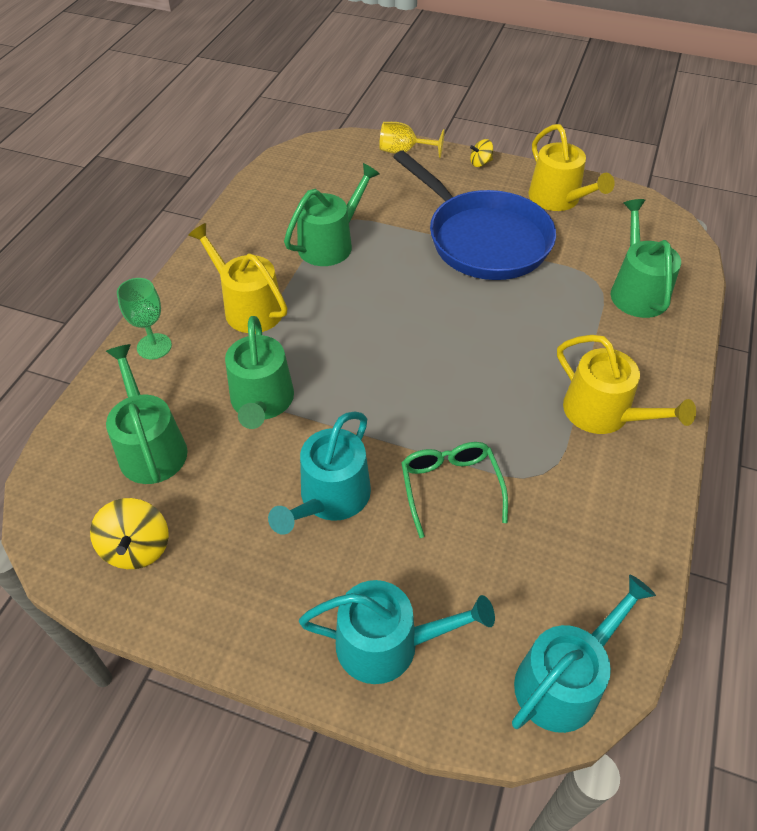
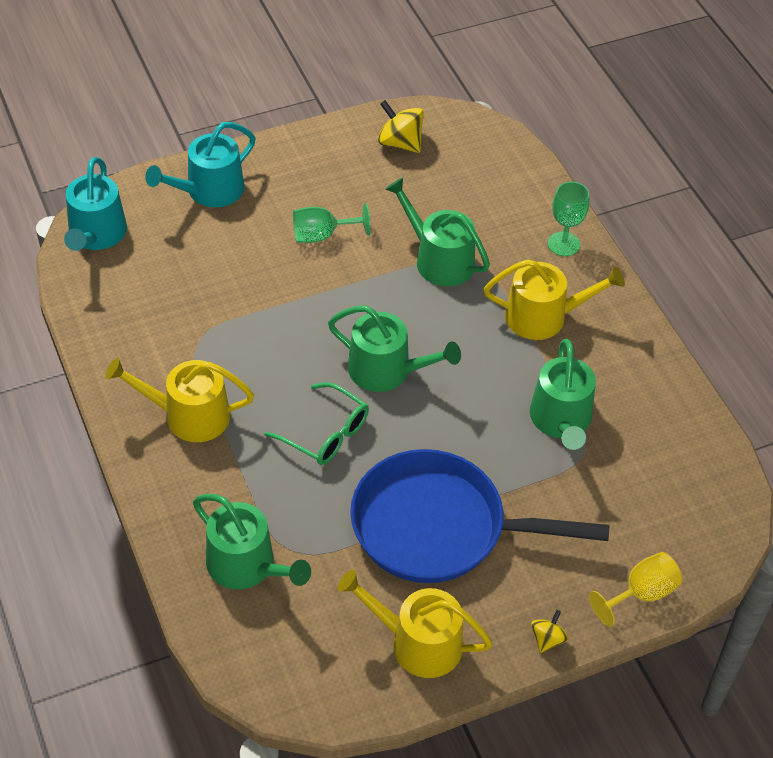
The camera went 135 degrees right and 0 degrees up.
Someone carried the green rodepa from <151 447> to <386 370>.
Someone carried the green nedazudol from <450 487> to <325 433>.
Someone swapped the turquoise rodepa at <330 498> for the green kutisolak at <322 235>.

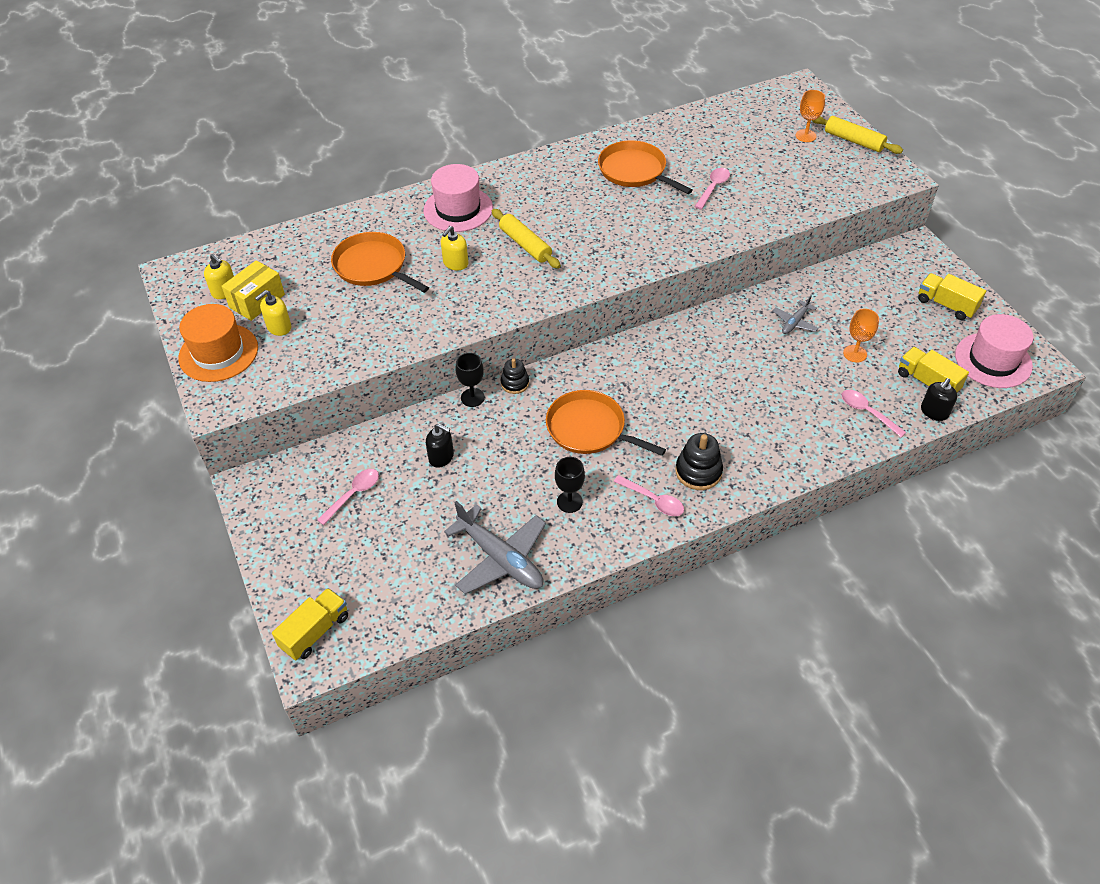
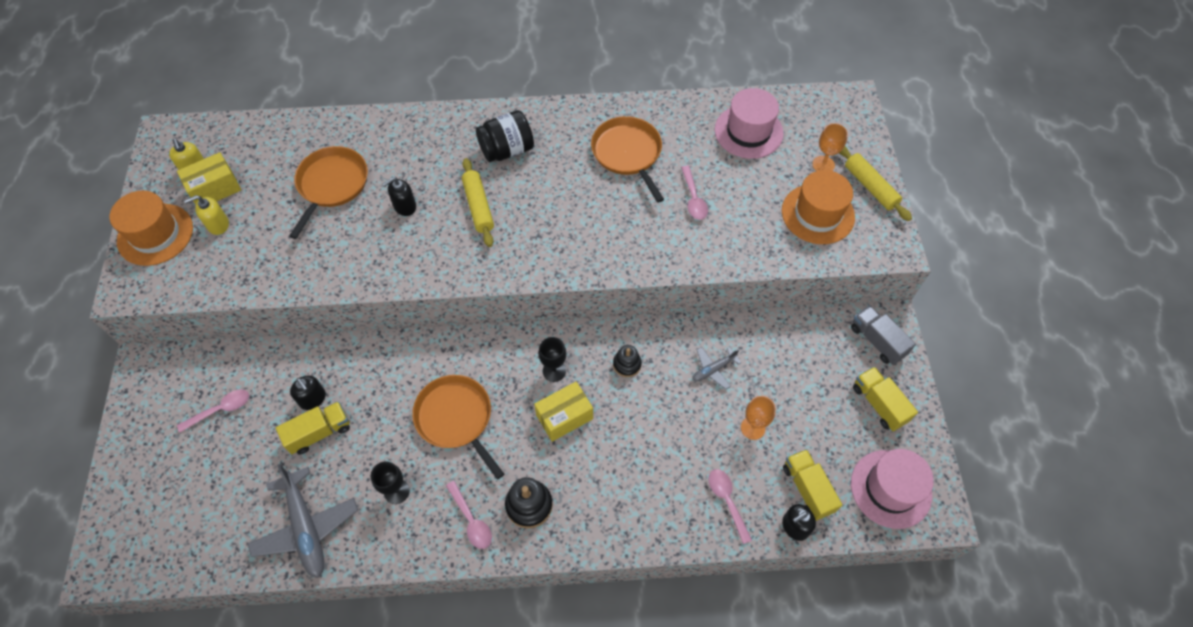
The camera went 20 degrees right and 10 degrees up.
Someone put down the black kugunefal at <507 150>.
Someone put down the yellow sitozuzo at <564 417>.
Someone put down the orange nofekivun at <818 214>.
Someone put down the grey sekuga at <877 341>.
Someone carried the yellow sekuga from <315 632> to <319 432>.
Someone carried the pink nofekivun from <458 209> to <748 131>.
Someone carried the black kutisolak from <472 397> to <554 371>.
Someone carried the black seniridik from <515 383> to <627 364>.
Someone repainted the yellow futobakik at <455 263>, which became the black futobakik at <404 206>.
Someone rotated the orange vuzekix at <373 266> by 45 degrees clockwise.
Someone rotated the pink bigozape at <713 188> by 120 degrees clockwise.

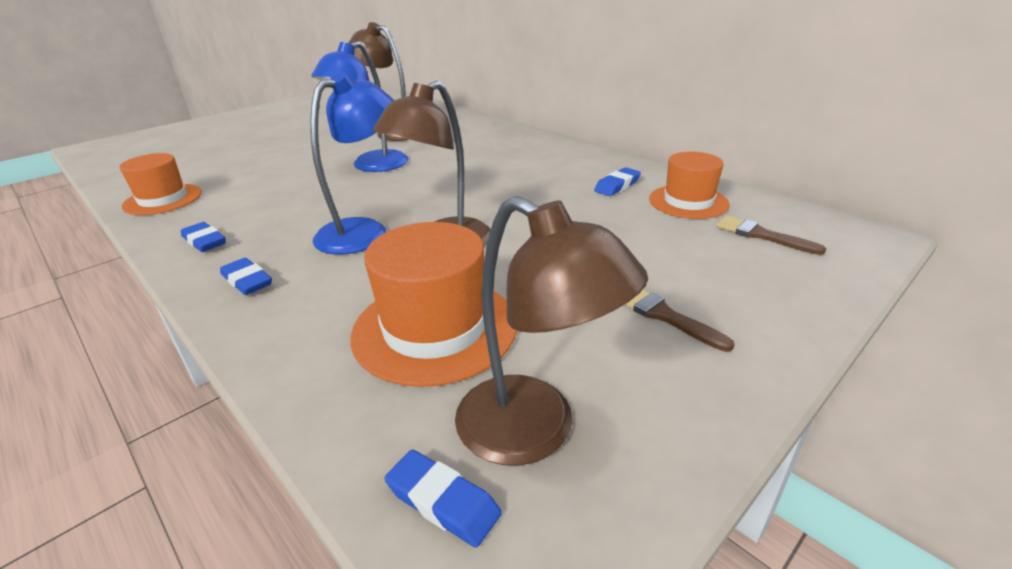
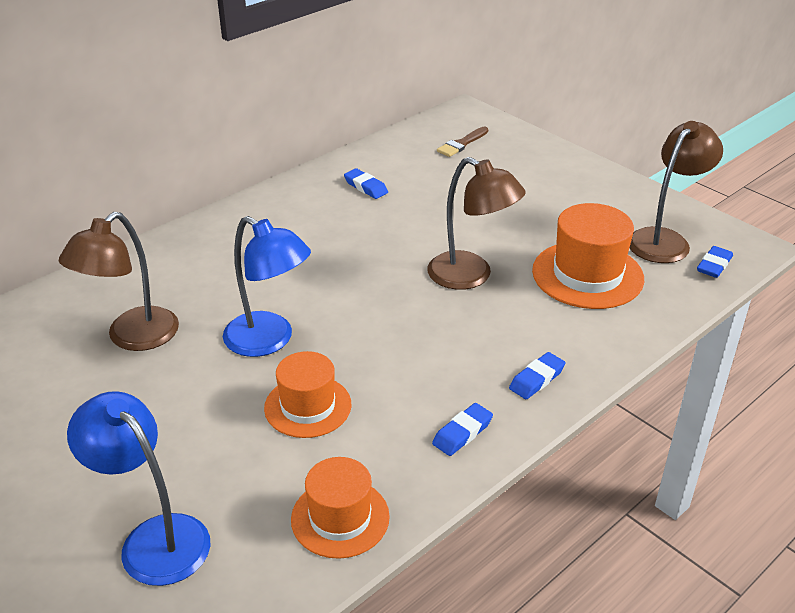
The camera went 90 degrees left and 5 degrees up.
Someone took away the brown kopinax at <664 316>.
Someone carried the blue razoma from <363 231> to <154 538>.
Someone carried the orange nofekivun from <688 202> to <308 406>.

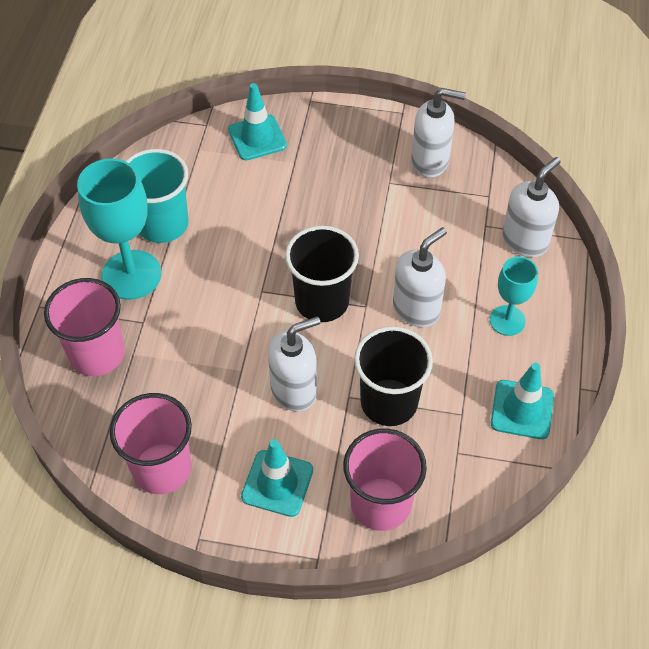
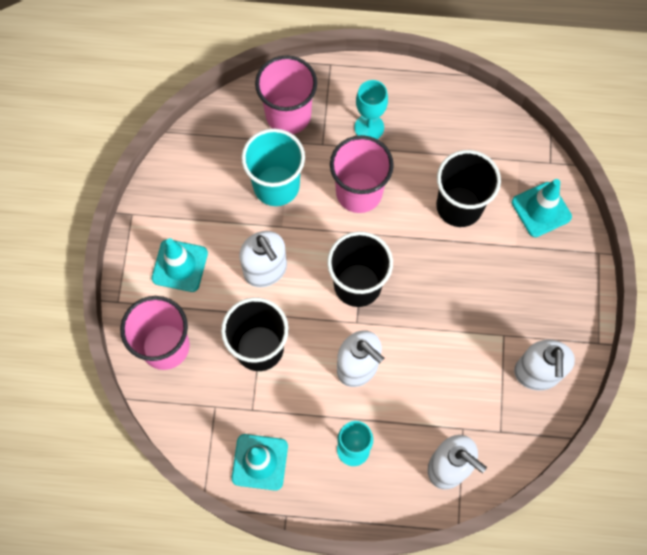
The camera went 85 degrees right and 15 degrees up.
Someone put down the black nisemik at <459 206>.
Someone carried the pink nisemik from <162 468> to <359 192>.
Someone carried the turquoise nisemik from <162 224> to <276 185>.
Someone scaled the turquoise kutisolak at <131 275> by 0.58.

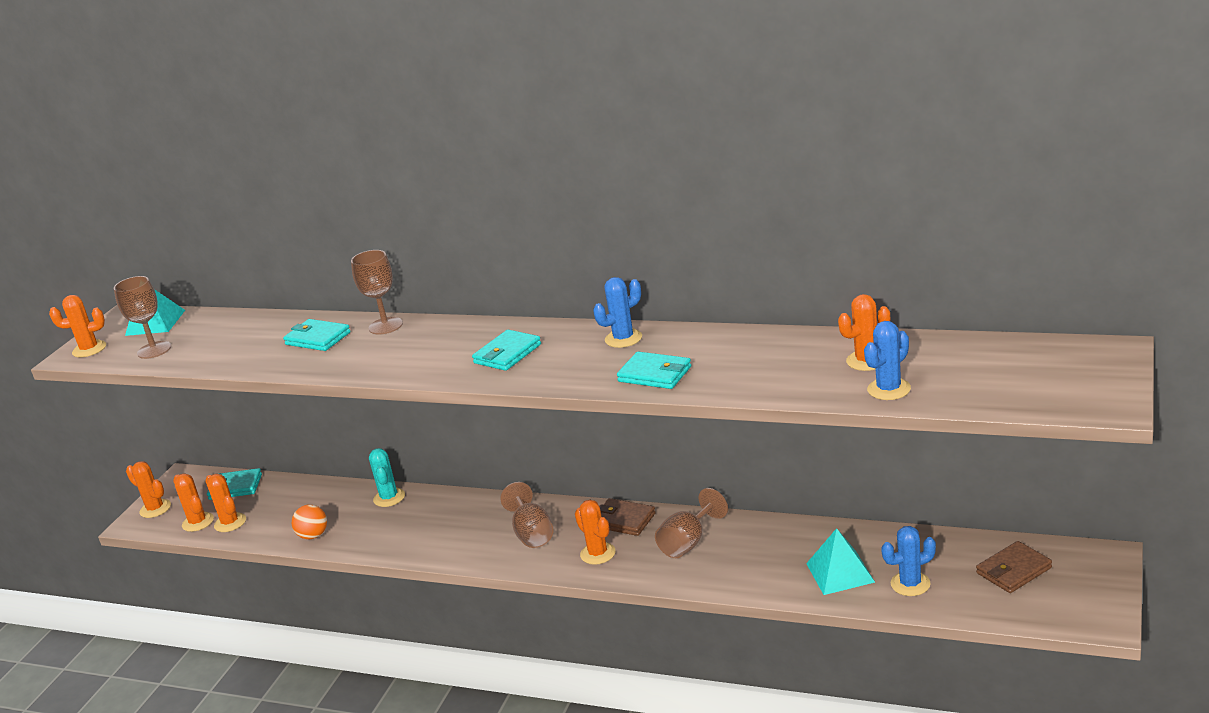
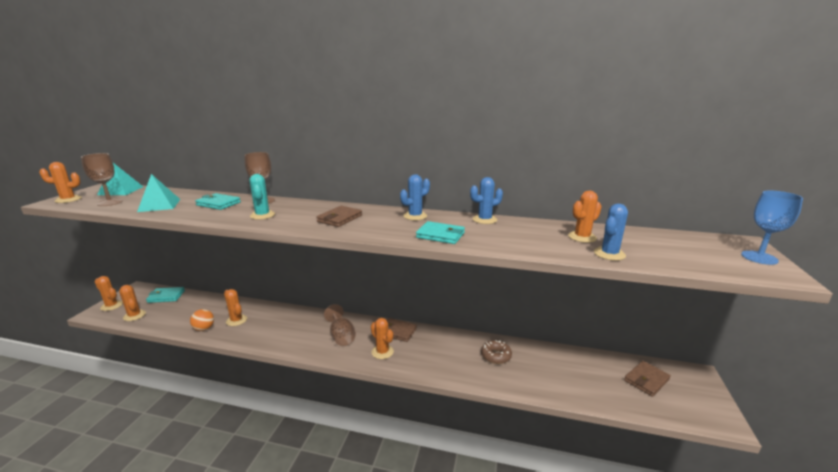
The camera went 10 degrees left and 5 degrees down.
Someone took away the brown kutisolak at <688 543>.
Someone put down the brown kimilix at <496 356>.
Someone put down the blue kutisolak at <759 257>.
Someone carried the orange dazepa from <230 523> to <236 320>.
Someone carried the turquoise dazepa from <389 498> to <262 215>.
Someone carried the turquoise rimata from <840 572> to <159 205>.
Someone carried the blue dazepa from <910 584> to <484 220>.
Someone repainted the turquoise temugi at <507 354>, which became the brown temugi at <340 219>.

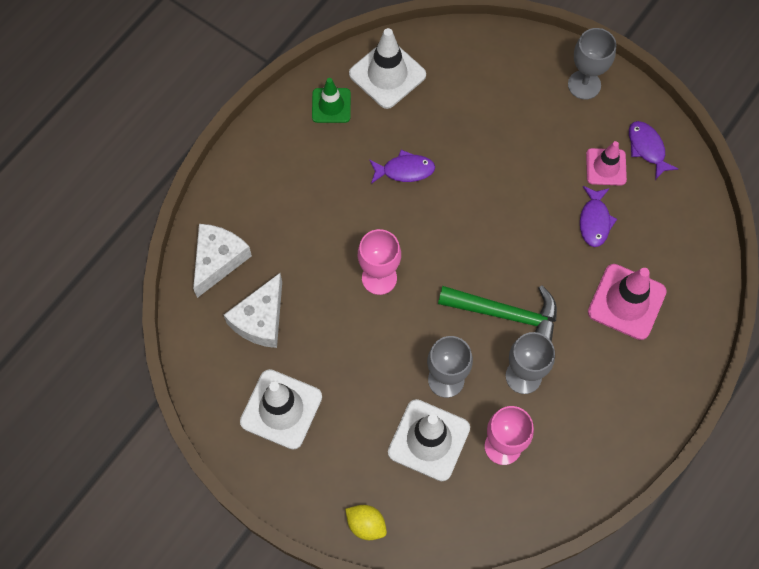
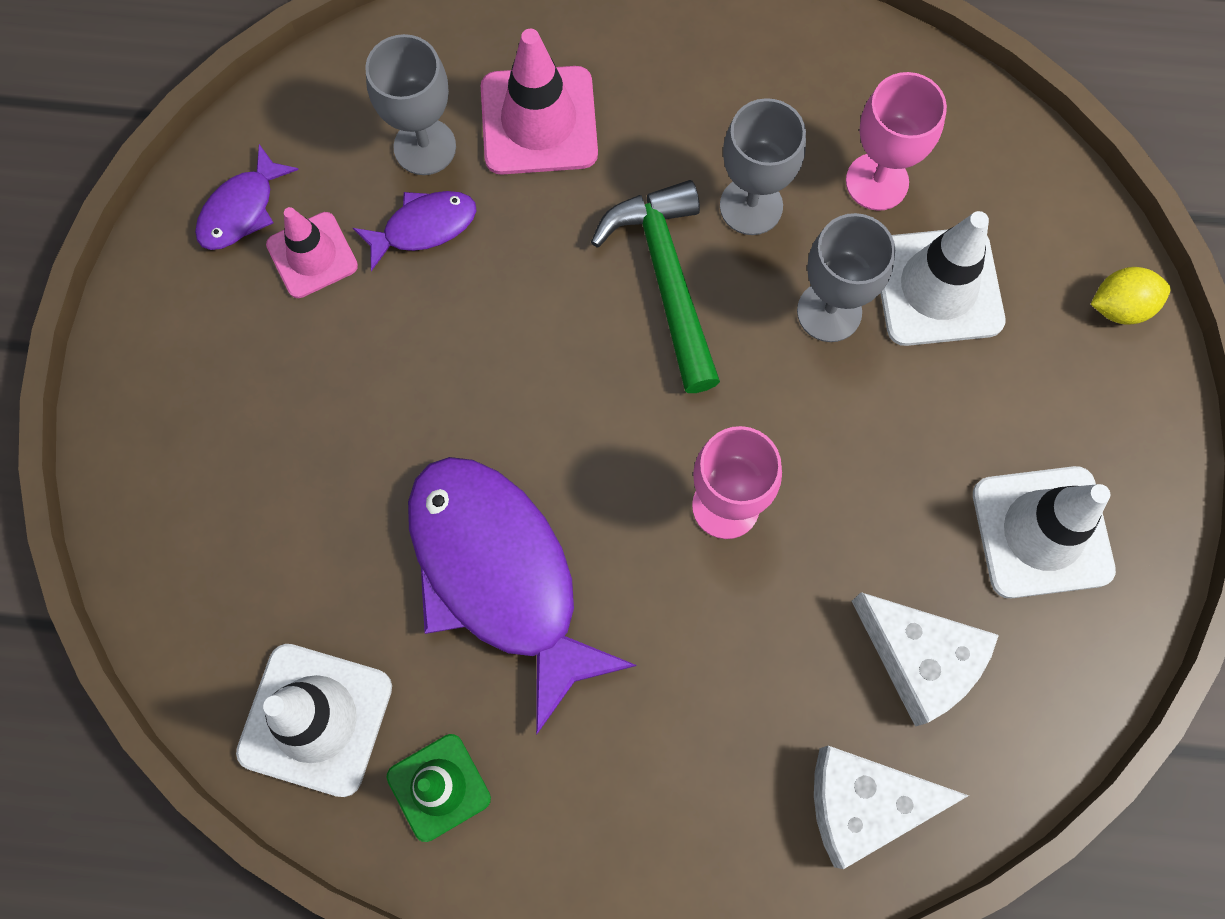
The camera went 120 degrees left and 5 degrees up.
Someone carried the grey kutisolak from <584 85> to <425 147>.
Someone rotated the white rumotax at <261 319> by 45 degrees clockwise.
Someone rotated the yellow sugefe at <366 524> by 75 degrees clockwise.
Someone scaled the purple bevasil at <405 170> by 2.15.

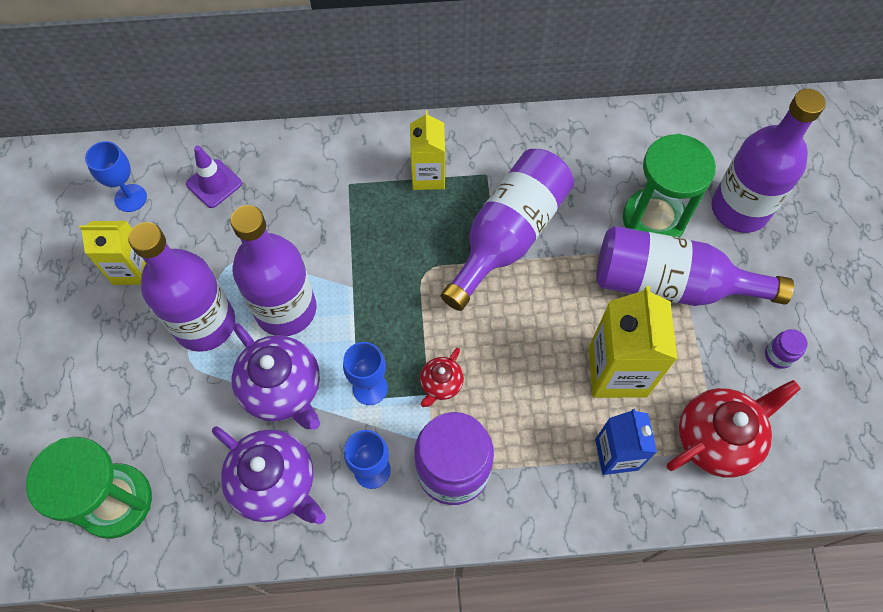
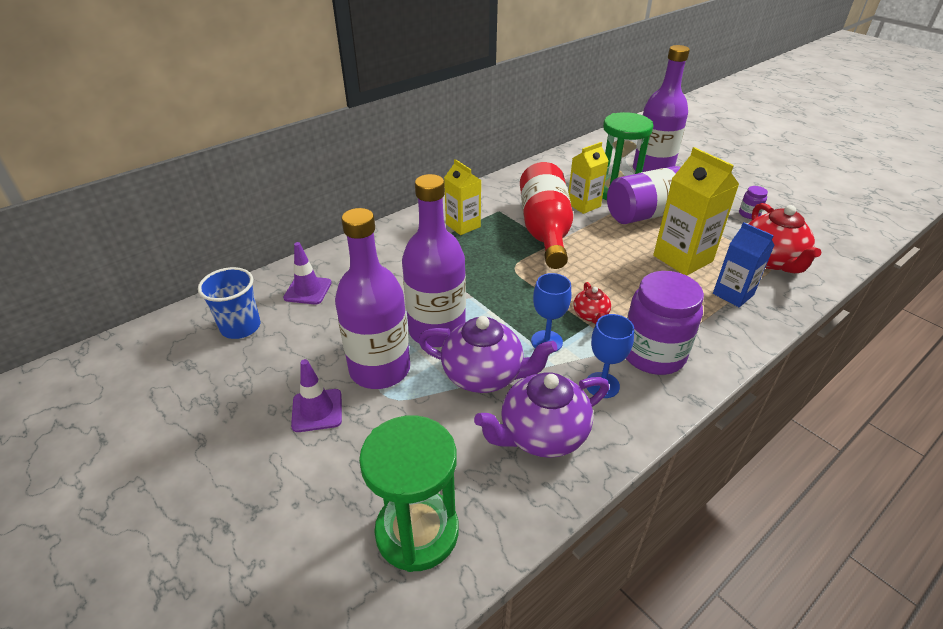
The camera went 35 degrees left and 25 degrees down.
Someone put down the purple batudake at <317 410>.
Someone carried the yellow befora from <131 269> to <583 205>.
Someone swapped the blue kutisolak at <130 198> for the blue nisemik at <240 327>.
Someone repainted the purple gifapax at <508 235>, which became the red gifapax at <545 230>.
Someone rotated the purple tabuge at <275 483> by 150 degrees clockwise.
Someone rotated the red tabuge at <717 438> by 150 degrees clockwise.

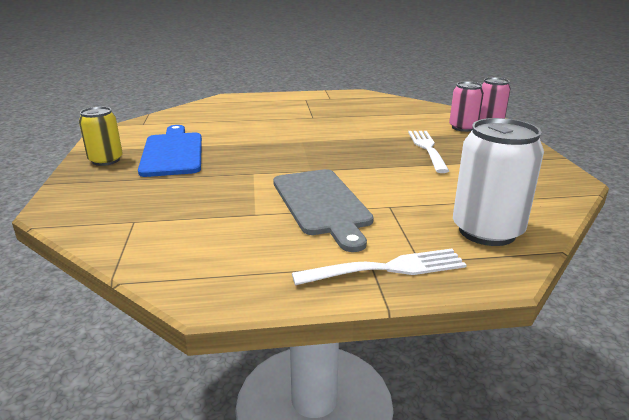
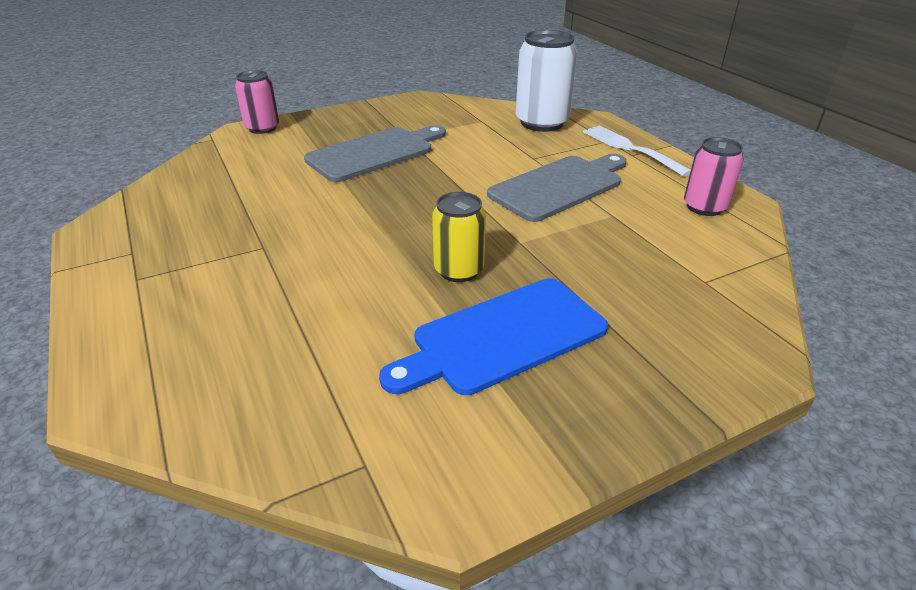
The camera went 110 degrees left and 10 degrees up.
Someone carried the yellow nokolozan from <106 160> to <459 270>.
Someone carried the pink nokolozan from <463 128> to <704 207>.
Someone swapped the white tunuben at <427 149> for the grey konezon at <374 153>.

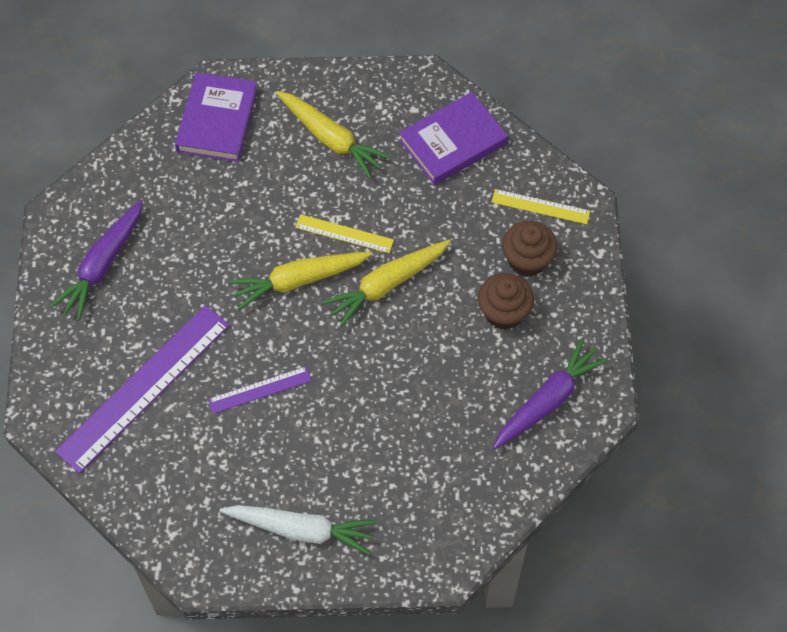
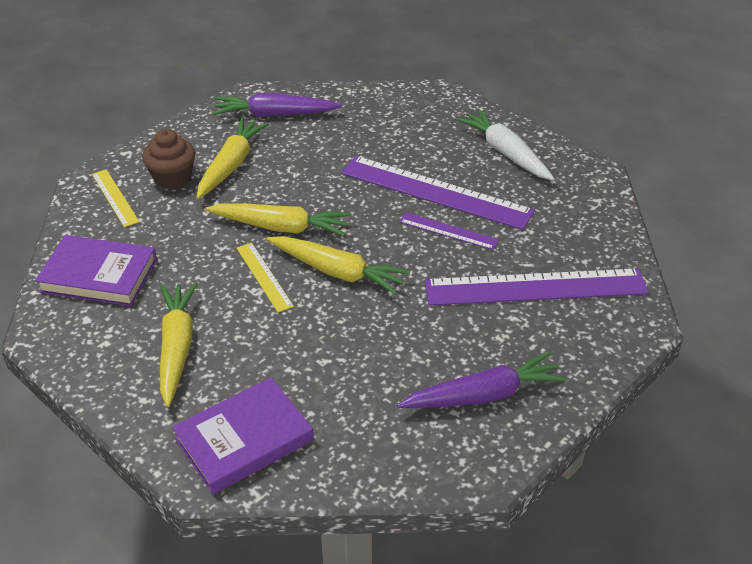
The camera went 135 degrees left and 20 degrees down.
Someone put down the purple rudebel at <436 192>.
Someone swapped the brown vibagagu at <503 312> for the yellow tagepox at <231 165>.

